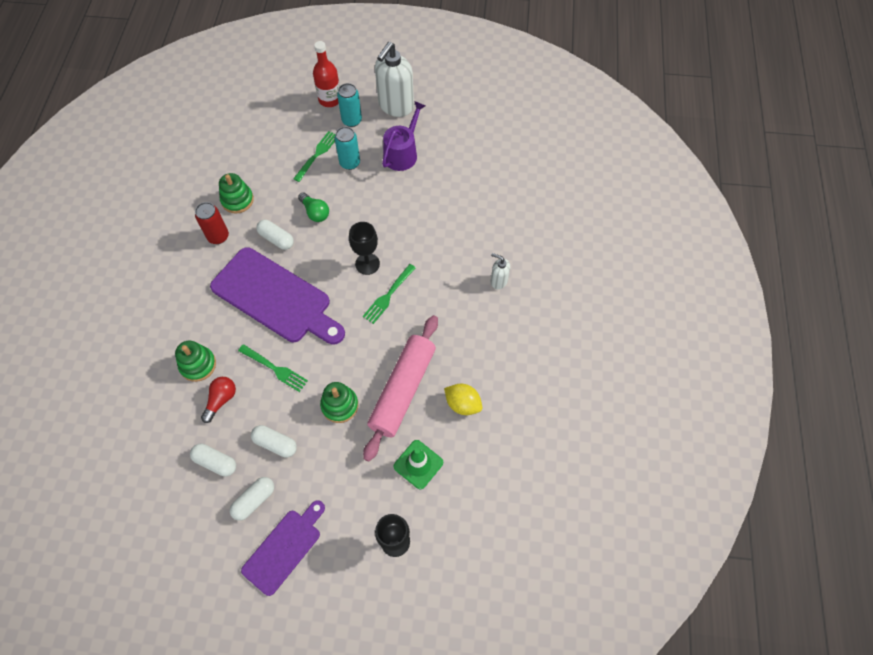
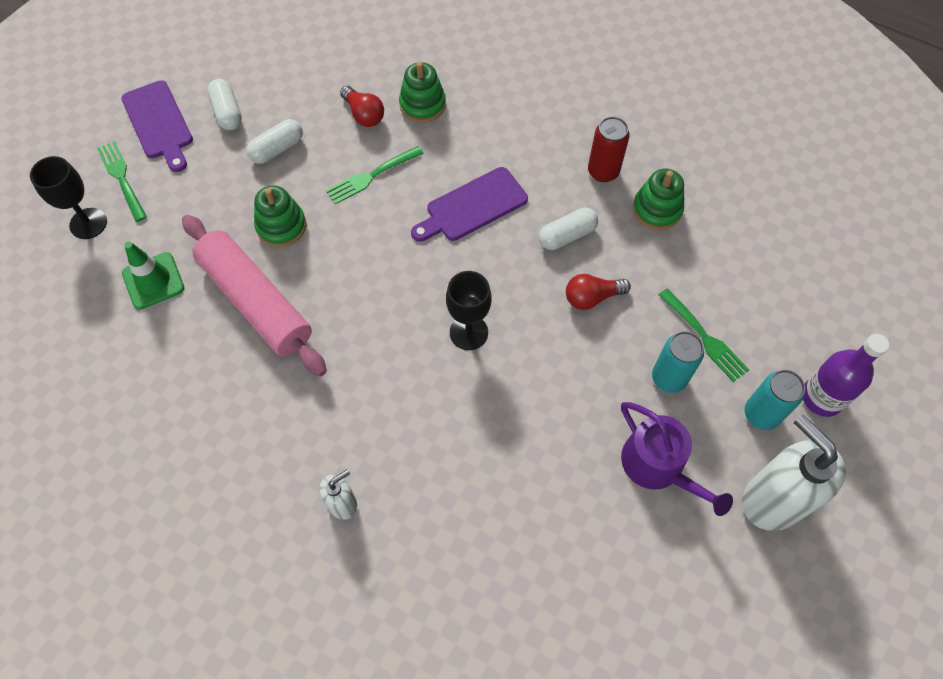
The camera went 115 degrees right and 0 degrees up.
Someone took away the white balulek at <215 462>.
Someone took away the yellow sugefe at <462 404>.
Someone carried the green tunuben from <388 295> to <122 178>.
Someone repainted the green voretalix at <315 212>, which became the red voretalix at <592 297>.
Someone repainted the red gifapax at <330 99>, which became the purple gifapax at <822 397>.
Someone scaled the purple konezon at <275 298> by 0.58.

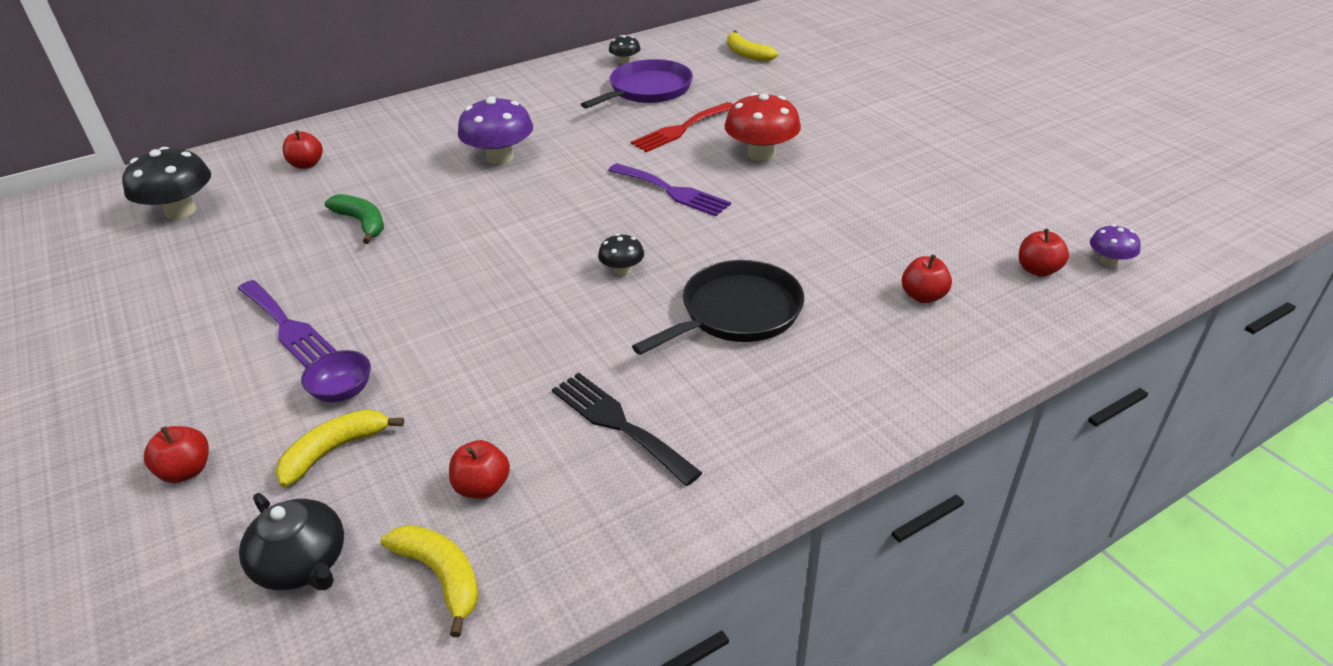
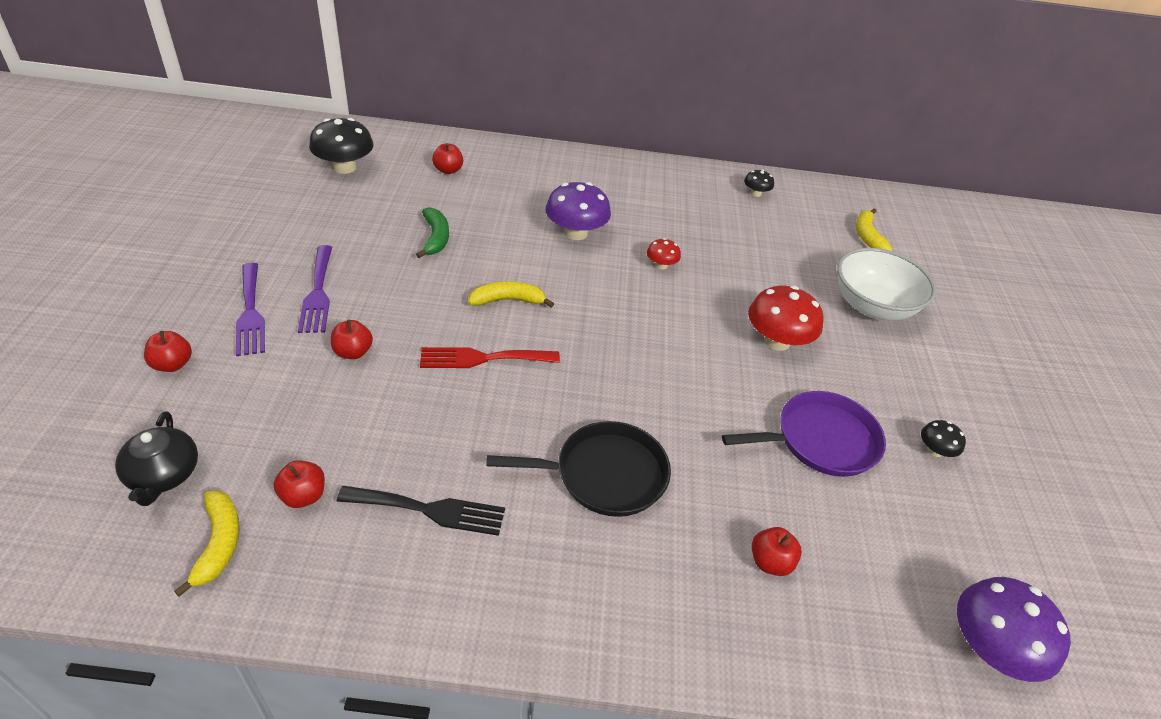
The camera went 30 degrees right and 5 degrees up.
Someone took away the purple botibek at <343 391>.
Someone put down the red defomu at <661 265>.
Someone put down the white botibek at <872 306>.
Someone carried the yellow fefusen from <334 451> to <508 300>.
Someone carried the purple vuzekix from <647 90> to <821 440>.
Someone carried the black defomu from <622 270> to <935 450>.
Someone carried the purple tunuben from <672 191> to <250 313>.
Someone carried the red tunuben from <681 129> to <483 358>.
Someone carried the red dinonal from <1038 270> to <353 352>.
Someone rotated the black tunuben at <619 424> by 105 degrees clockwise.
Someone scaled the purple defomu at <1109 261> by 1.95.

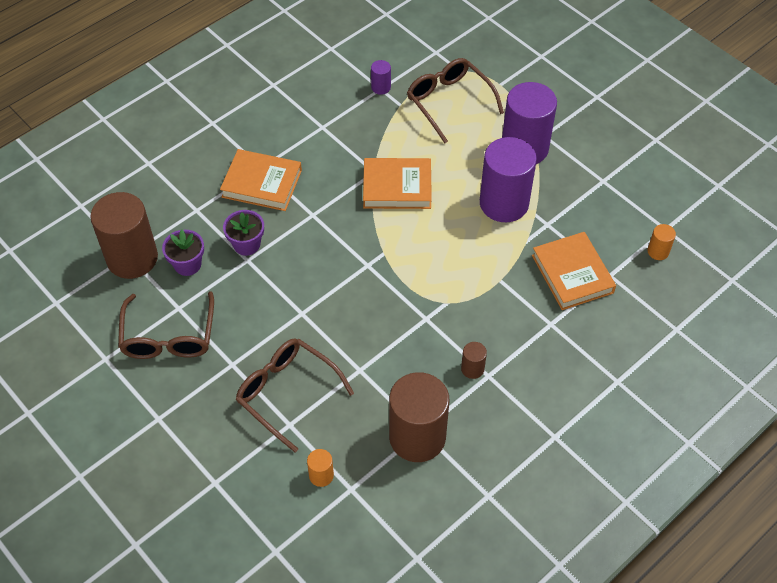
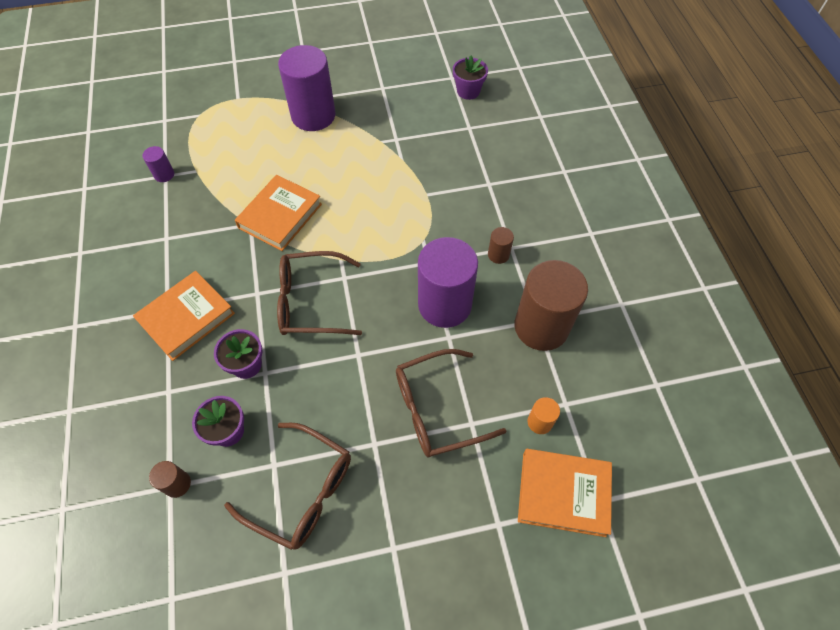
The camera went 60 degrees left and 5 degrees up.
Someone carried the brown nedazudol from <449 103> to <312 301>.
Someone carried the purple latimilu from <504 203> to <444 304>.
Someone carried the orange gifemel from <572 274> to <563 493>.
Someone swapped the orange latimilu at <658 251> for the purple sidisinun at <468 91>.
Someone scaled the brown latimilu at <132 258> by 0.43.

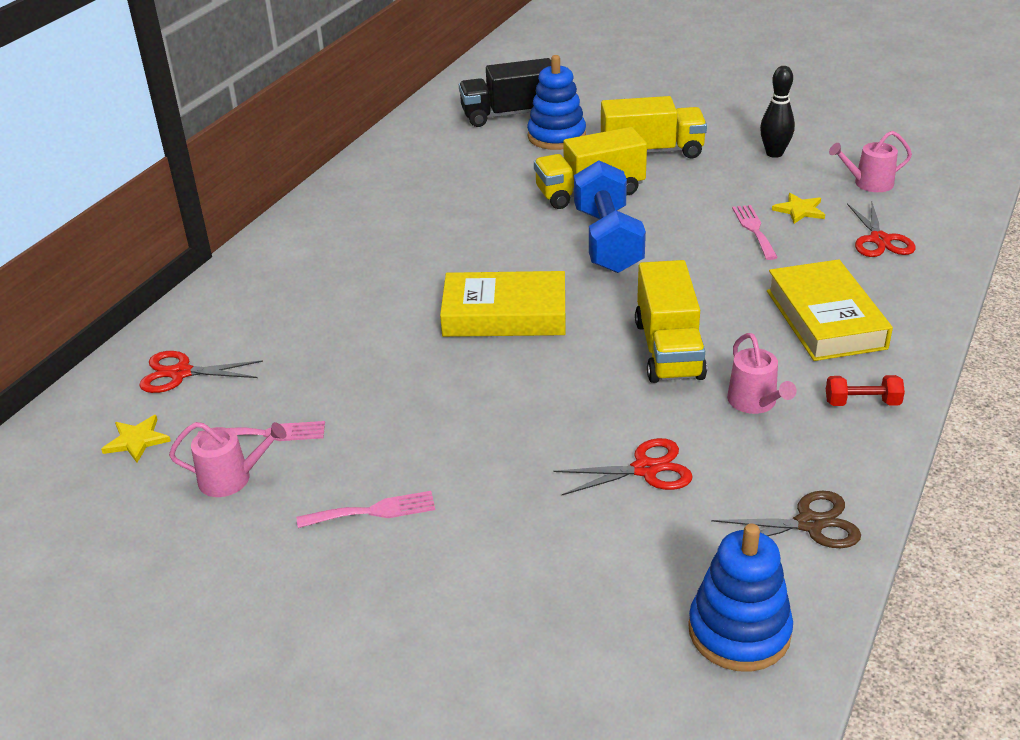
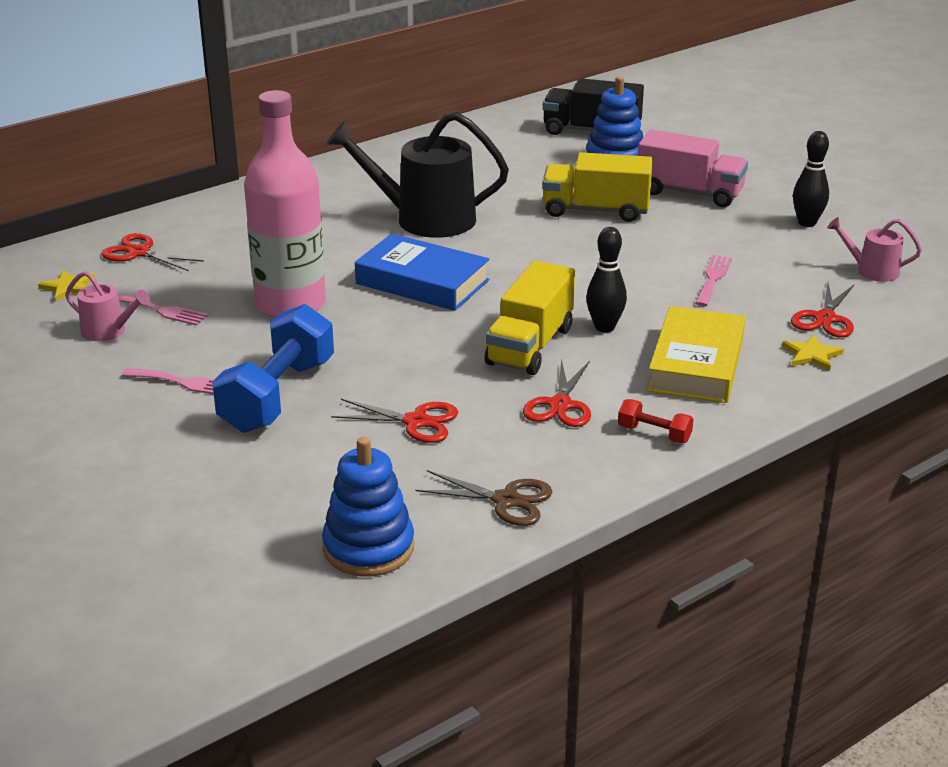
The camera went 25 degrees right and 5 degrees down.
Someone put down the pink gifapax at <290 304>.
Someone put down the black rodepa at <425 219>.
Someone put down the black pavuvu at <604 327>.
Someone carried the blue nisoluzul from <607 240> to <278 395>.
Someone carried the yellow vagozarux from <799 210> to <811 355>.
Someone swapped the pink rodepa at <755 402> for the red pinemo at <560 405>.
Someone repainted the yellow gifemel at <504 314>, which became the blue gifemel at <422 282>.
Someone repainted the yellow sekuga at <652 151>, which became the pink sekuga at <689 192>.

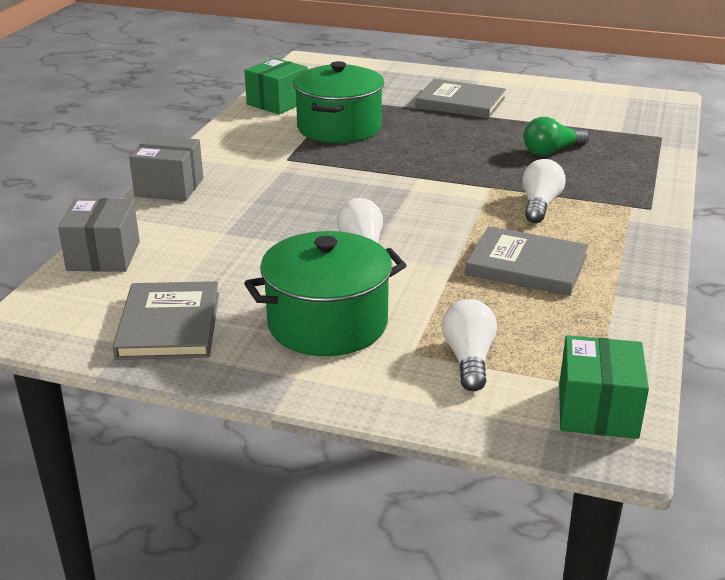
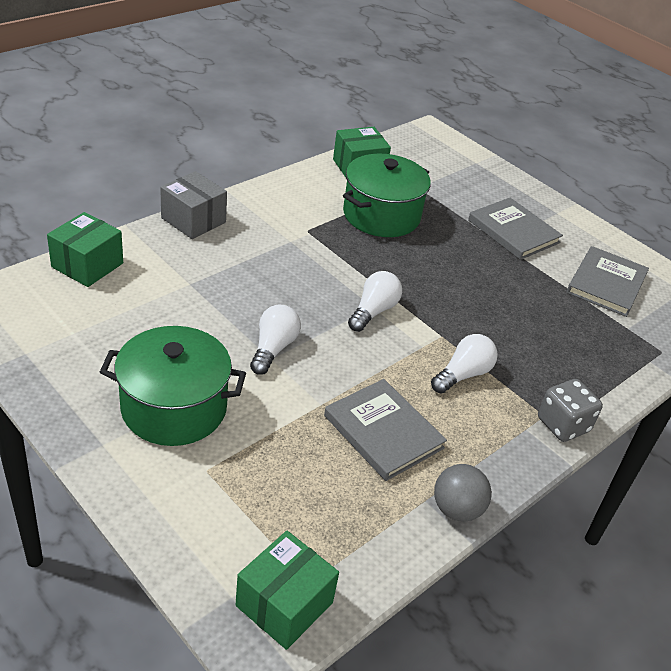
The camera went 25 degrees right and 10 degrees up.
Someone took away the green voretalix at <551 151>.
Someone put down the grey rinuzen at <456 509>.
Someone put down the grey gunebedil at <563 425>.
Someone carried the grey gifemel from <169 325> to <606 284>.
Someone carried the white voretalix from <469 359> to <373 311>.
Someone repainted the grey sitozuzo at <103 256>, which became the green sitozuzo at <87 265>.

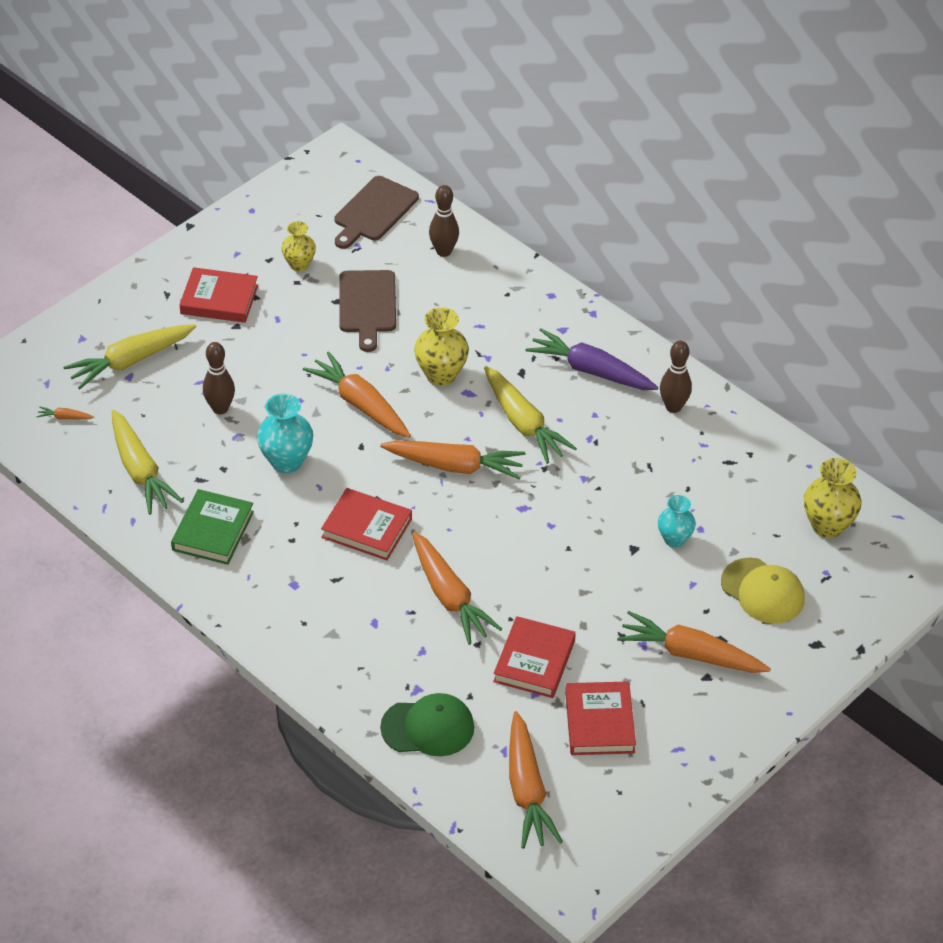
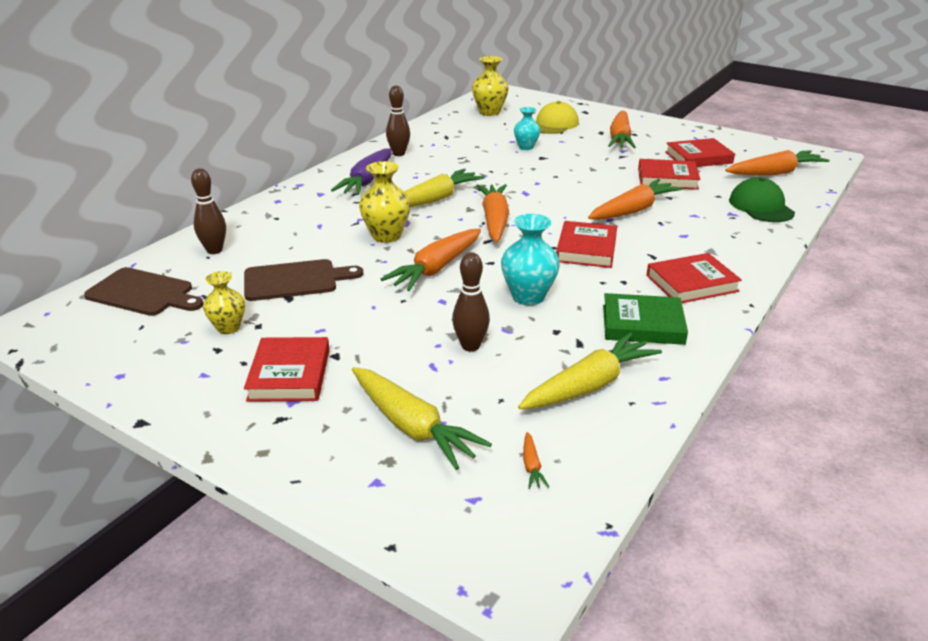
The camera went 100 degrees left and 15 degrees down.
Someone put down the red gifemel at <691 283>.

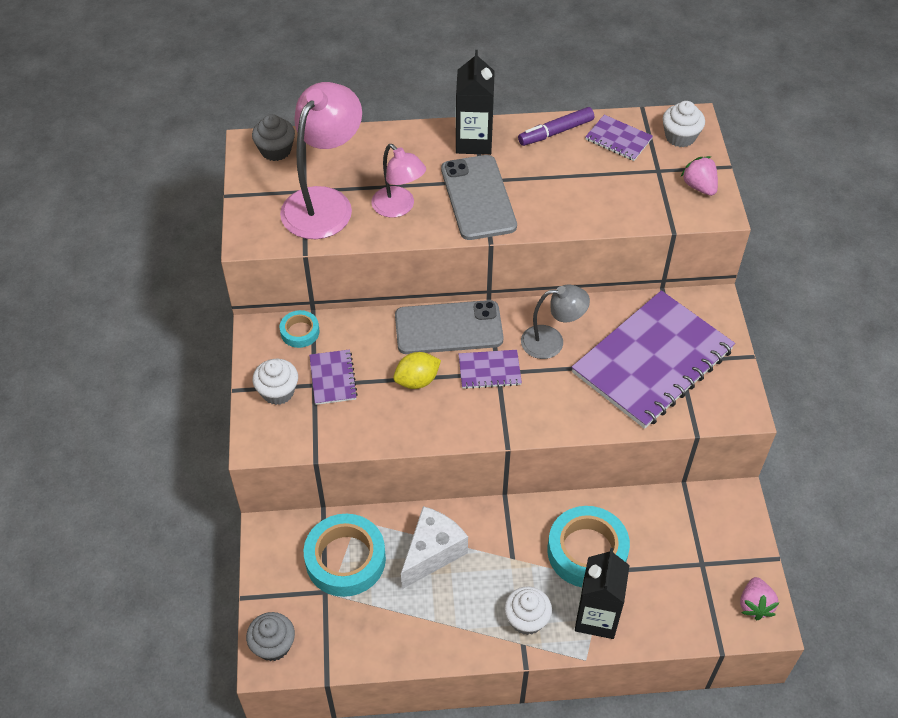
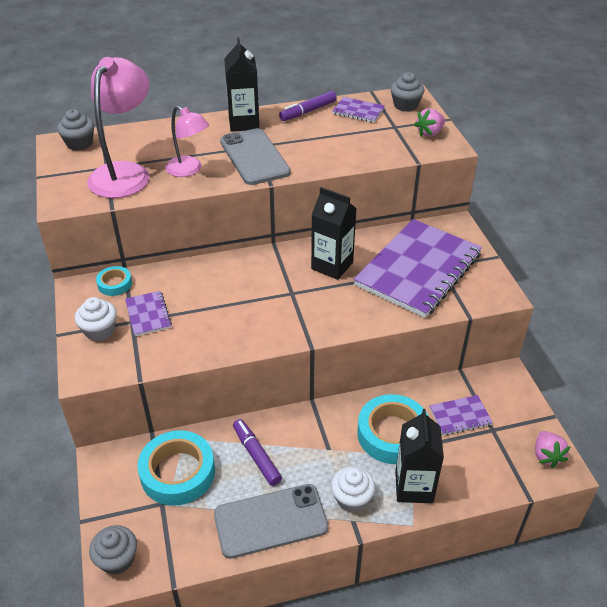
The camera went 10 degrees left and 10 degrees down.
Someone took away the yellow sugefe at <417 380>.
Someone carried the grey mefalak from <448 328> to <270 521>.
Someone carried the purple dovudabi from <489 370> to <460 416>.
Someone swapped the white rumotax at <432 553> for the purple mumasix at <256 455>.
Someone swapped the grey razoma at <551 341> for the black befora at <332 266>.
Someone repainted the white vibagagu at <680 137>, which became the grey vibagagu at <405 105>.
Someone rotated the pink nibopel at <699 186> by 90 degrees counterclockwise.

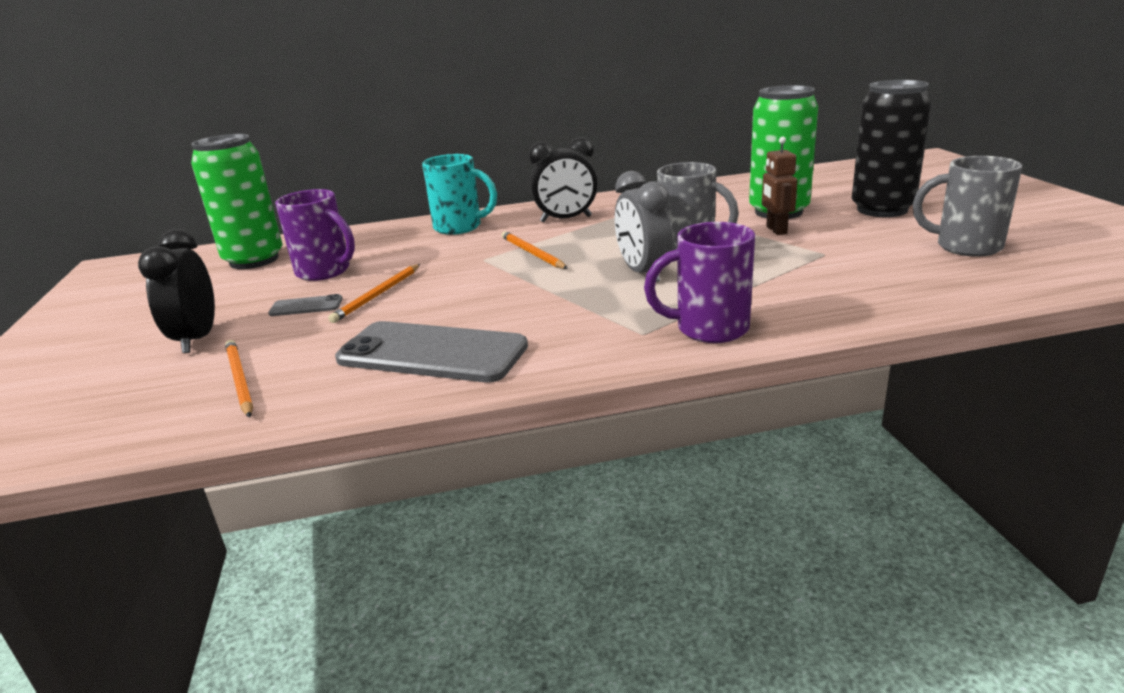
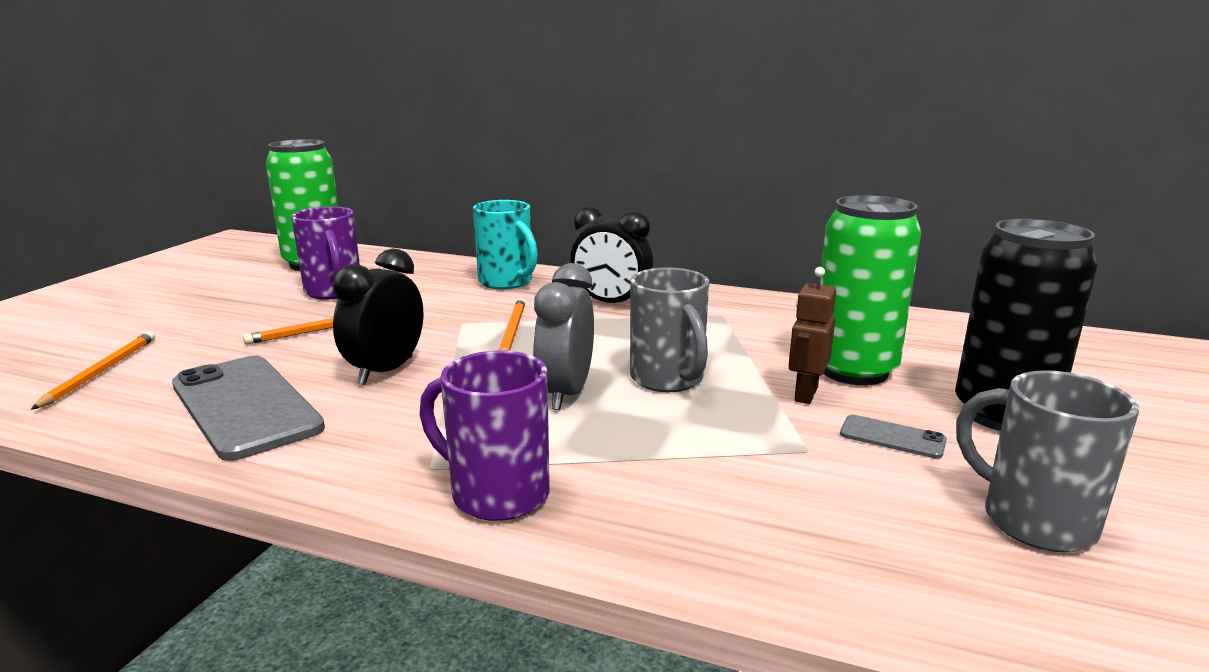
The camera went 30 degrees right and 5 degrees down.
Someone carried the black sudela from <197 339> to <386 371>.
Someone carried the grey mefalak from <306 306> to <892 437>.

